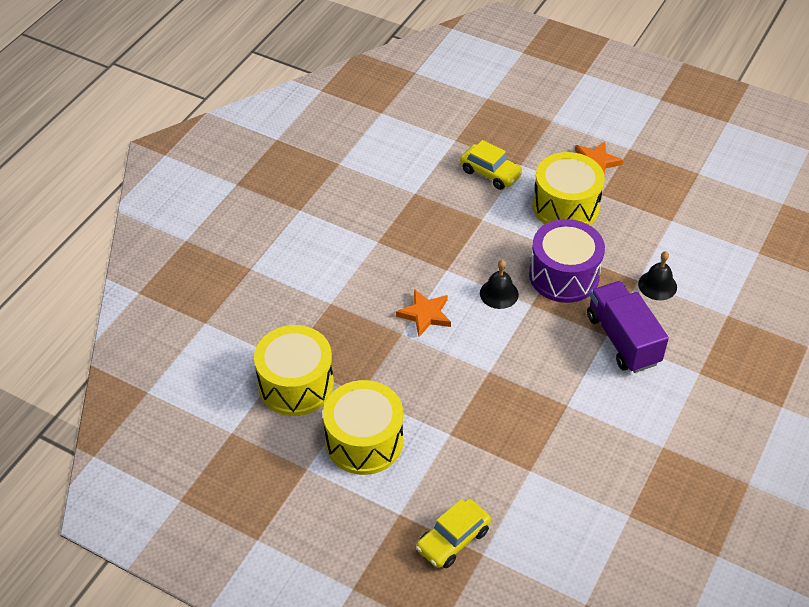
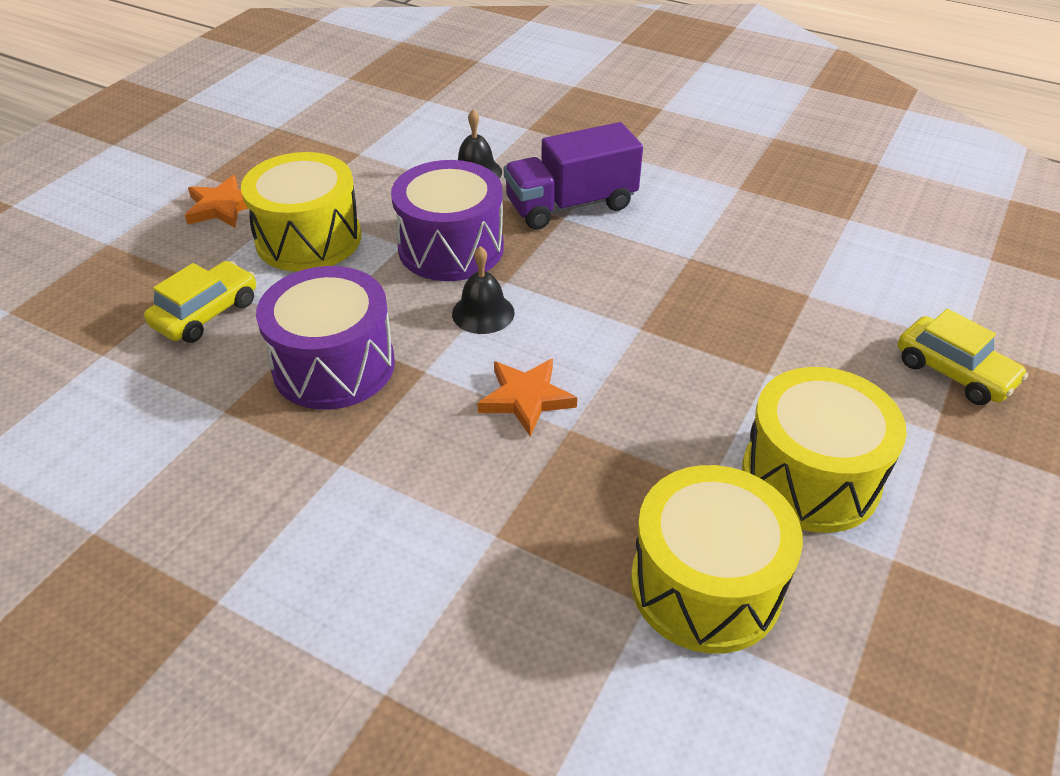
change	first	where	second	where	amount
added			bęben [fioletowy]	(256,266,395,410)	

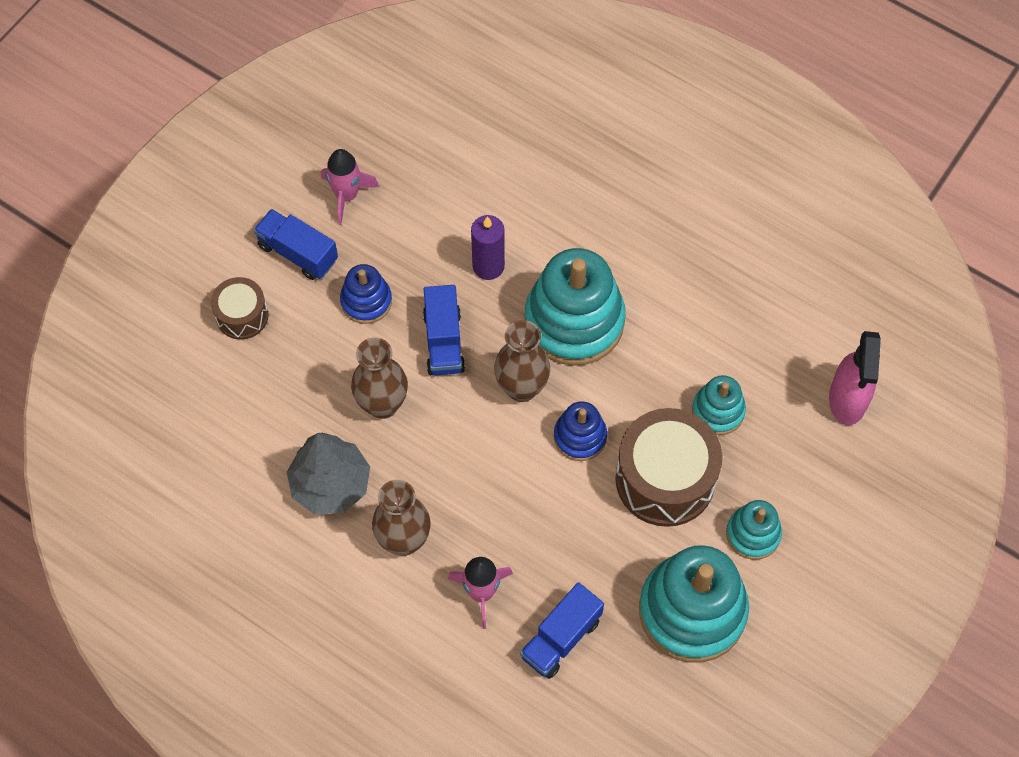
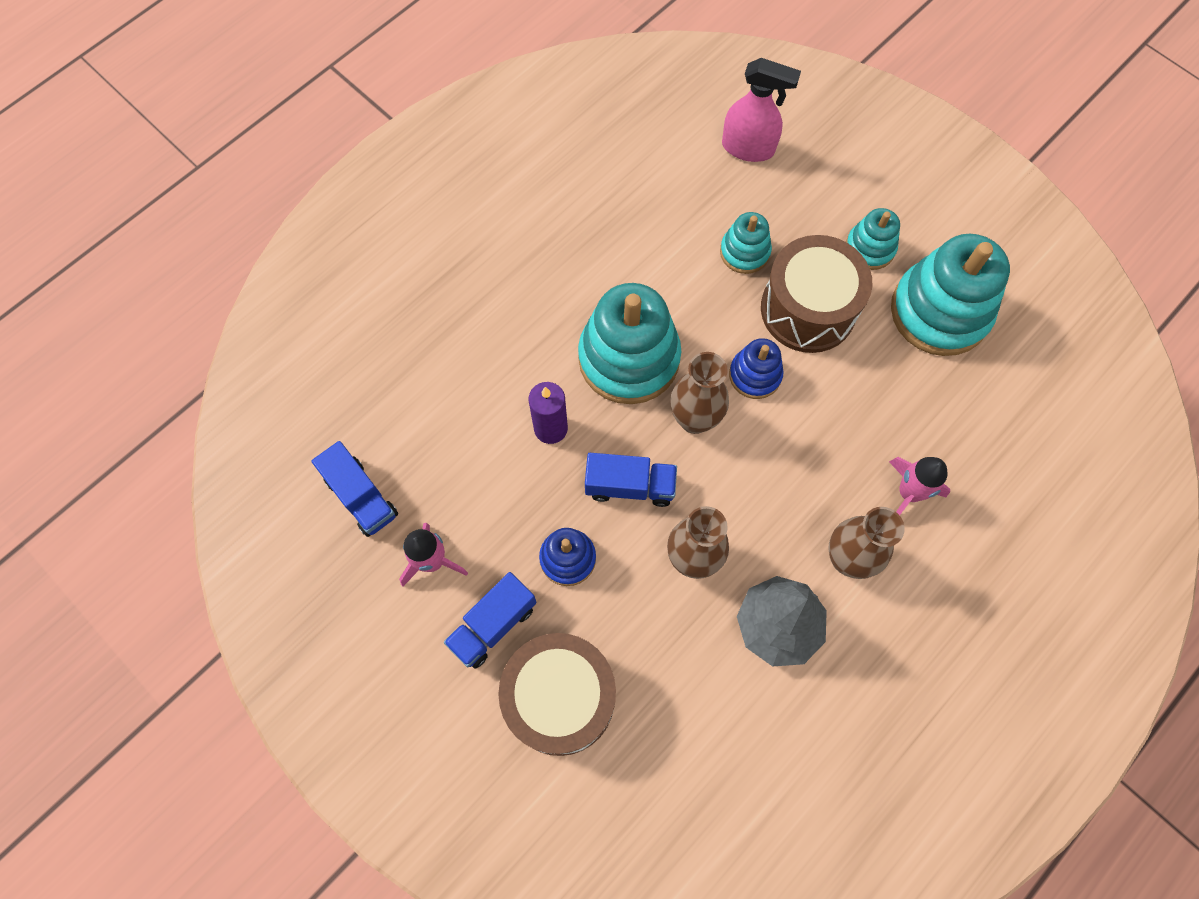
change	first	where	second	where	amount
moved	ciężarówka [niebieski]	(520,582,604,679)		(311,441,398,537)	
resized	bęben [brązowy]	(211,277,269,340)		(498,633,616,756)	x1.83

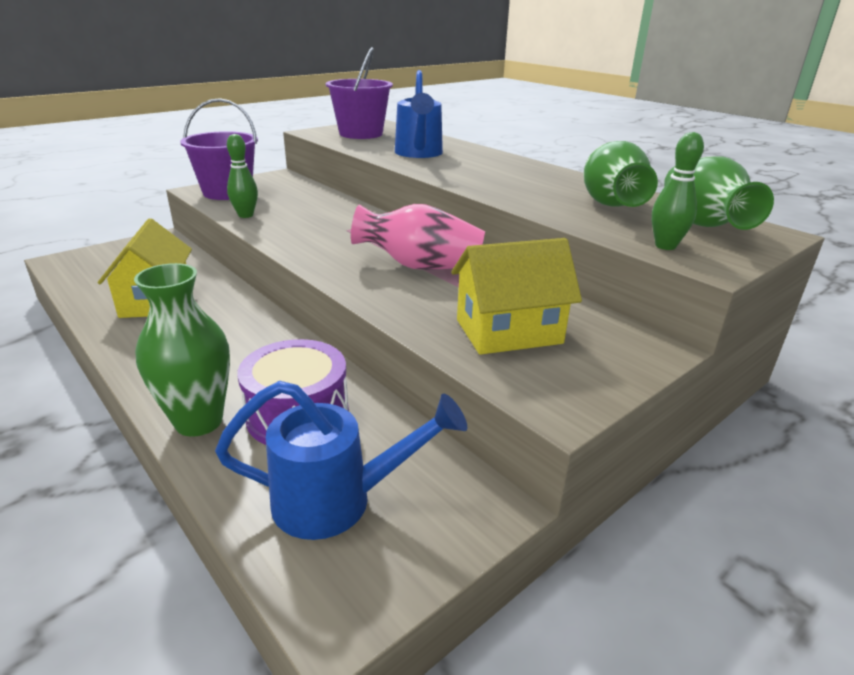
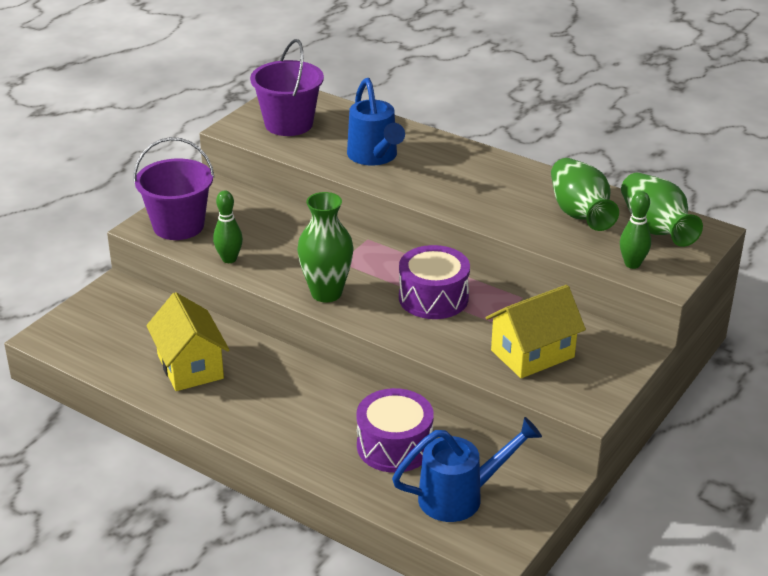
change	first	where	second	where	amount
moved	wazon [zielony]	(134,263,230,437)		(297,192,354,303)	
replaced	wazon [różowy]	(351,204,485,270)	bęben [fioletowy]	(399,245,470,319)	

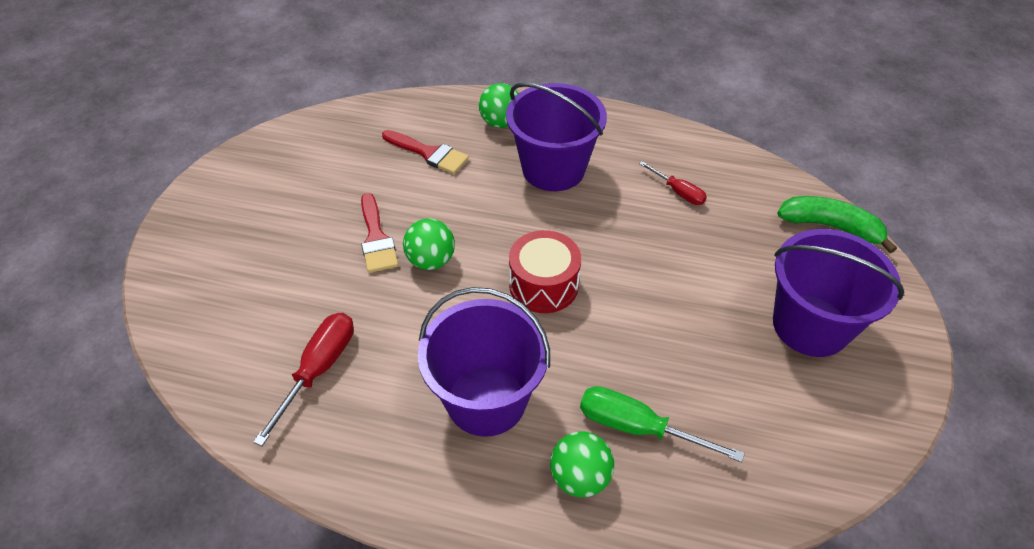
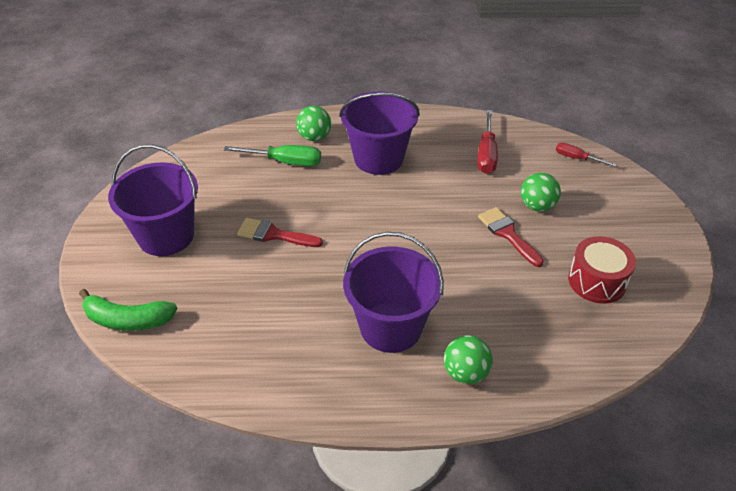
change	first	where	second	where	amount
moved	pędzel [czerwony]	(382,130,469,174)		(237,218,323,247)	
moved	piłka [zielony]	(403,218,455,270)		(521,173,561,212)	
moved	bęben [czerwony]	(509,230,581,313)		(568,236,636,304)	
moved	śrubokręt [czerwony]	(639,161,707,205)		(556,143,617,167)	

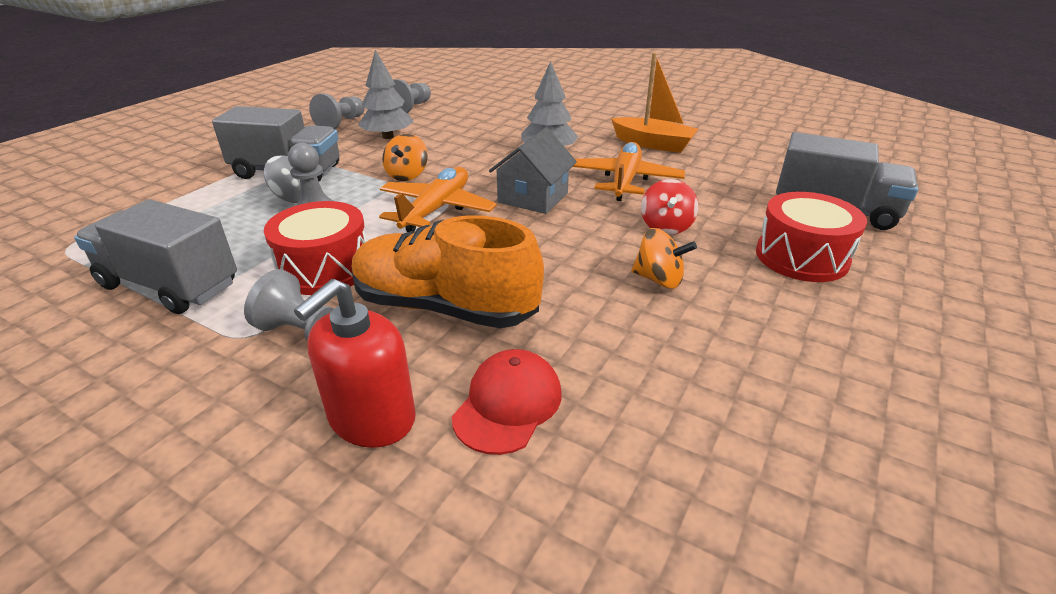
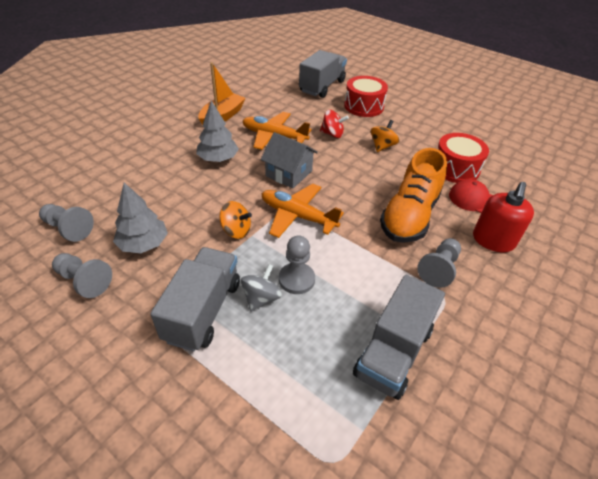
change	first	where	second	where	amount
moved	bęben [czerwony]	(264,201,367,295)		(438,133,489,183)	
turned	dozownik mydła [czerwony]	(294,279,416,448)		(473,182,534,252)	75 degrees clockwise

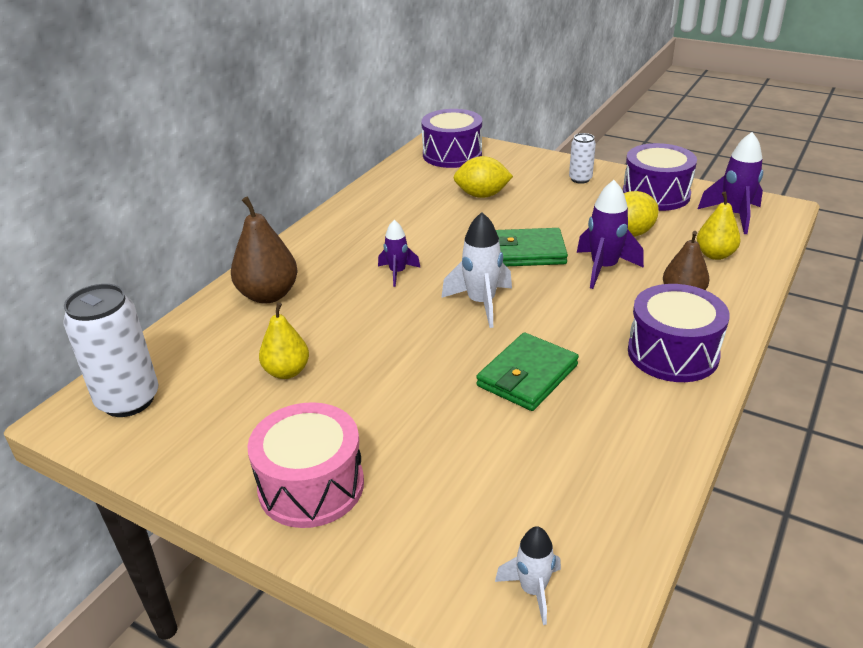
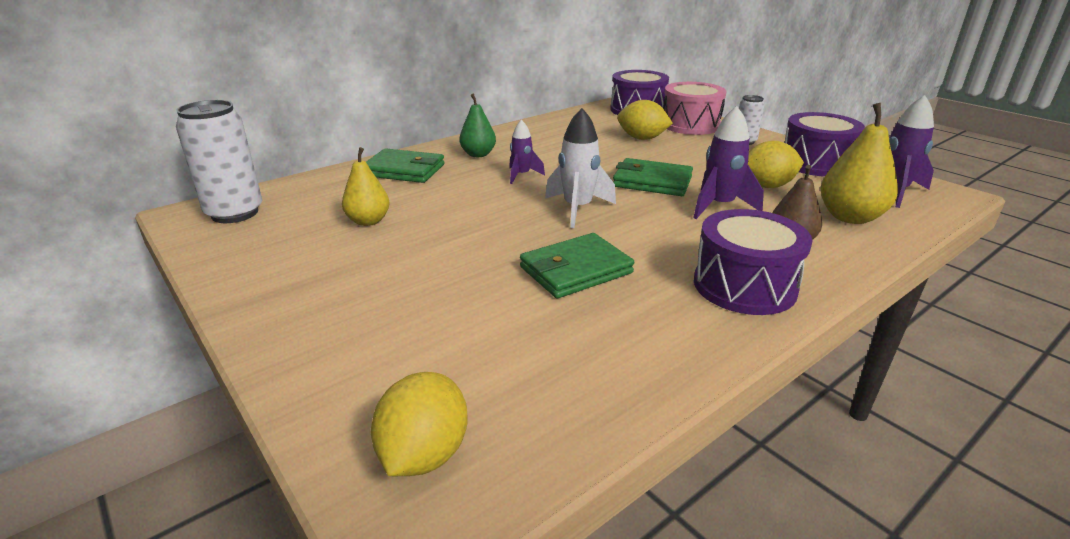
change	first	where	second	where	amount
added			gruszka [zielony]	(459,94,496,157)	
moved	bęben [różowy]	(247,402,364,528)		(663,82,727,135)	
replaced	gruszka [brązowy]	(231,196,298,303)	portfel [zielony]	(366,148,445,183)	
replaced	rakieta [biały]	(495,526,561,625)	cytryna [żółty]	(371,372,468,477)	
resized	gruszka [żółty]	(697,192,741,260)		(821,103,898,224)	x1.50

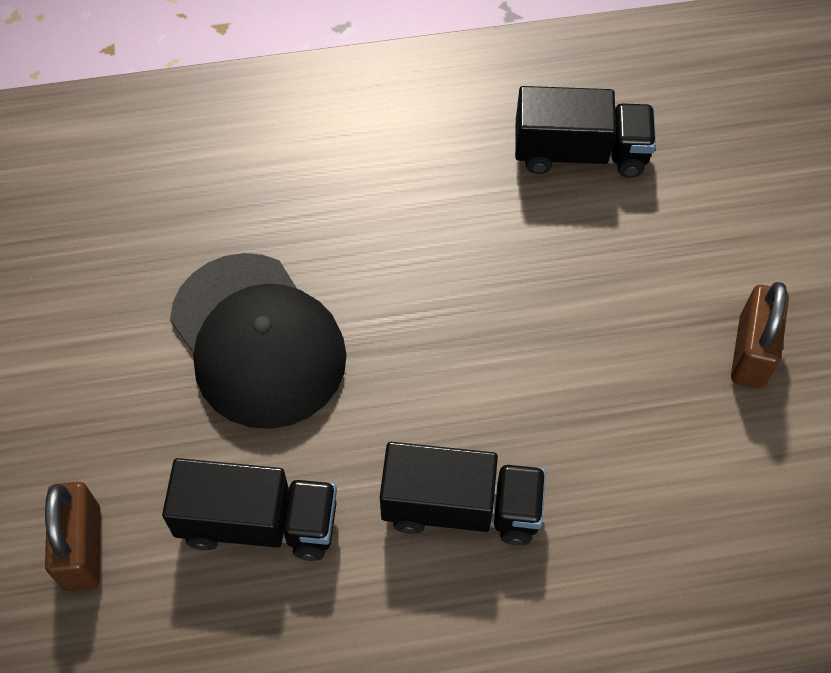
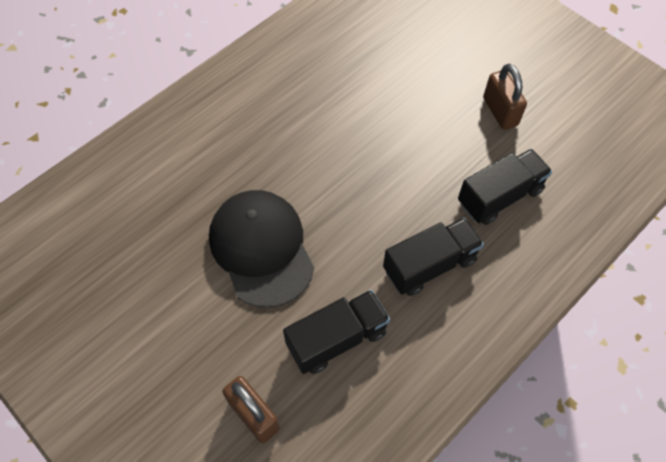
change	first	where	second	where	amount
moved	ciężarówka [czarny]	(515,86,656,178)		(458,149,552,225)	
turned	czapka [czarny]	(170,253,347,429)		(209,190,314,308)	135 degrees counterclockwise

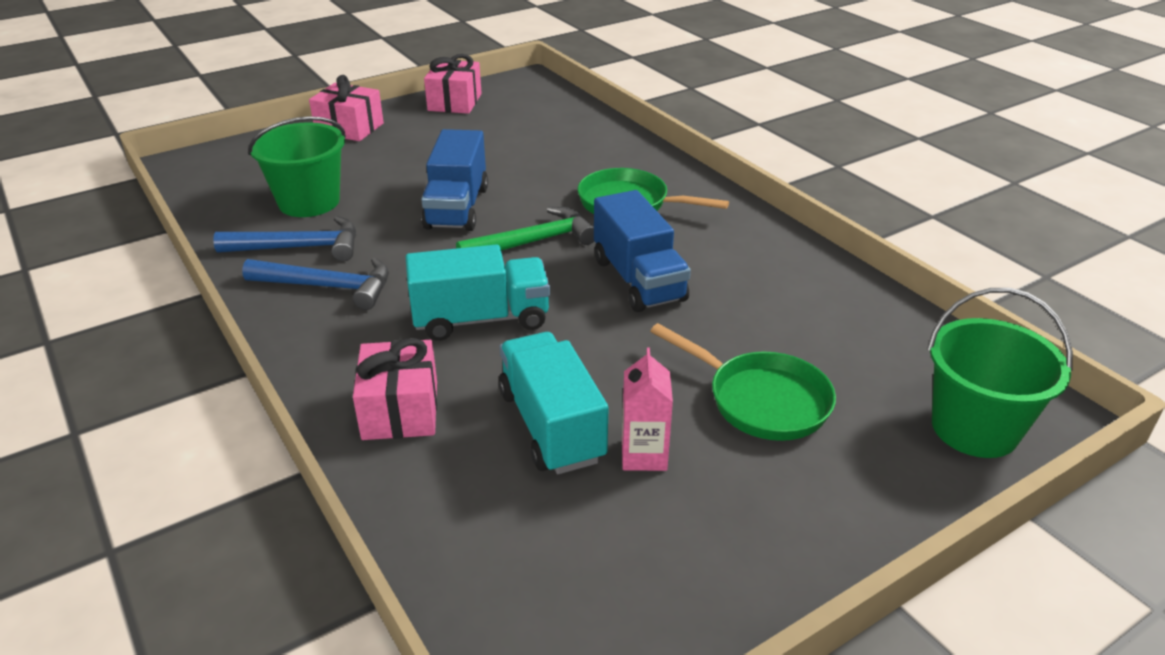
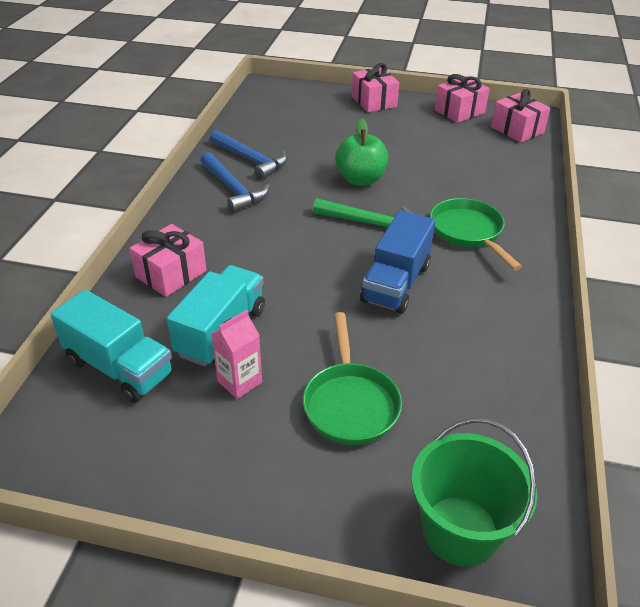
change	first	where	second	where	amount
removed	wiadro [zielony]	(248,116,346,217)			
added			prezent [różowy]	(491,89,550,143)	
moved	ciężarówka [turkusowy]	(406,244,550,341)		(50,290,173,403)	
replaced	ciężarówka [niebieski]	(421,129,488,231)	jabłko [zielony]	(335,118,388,186)	

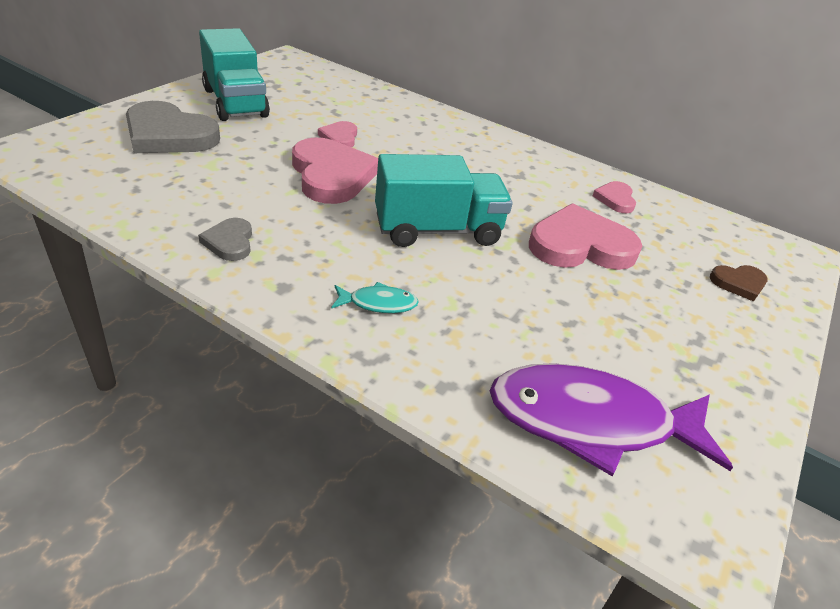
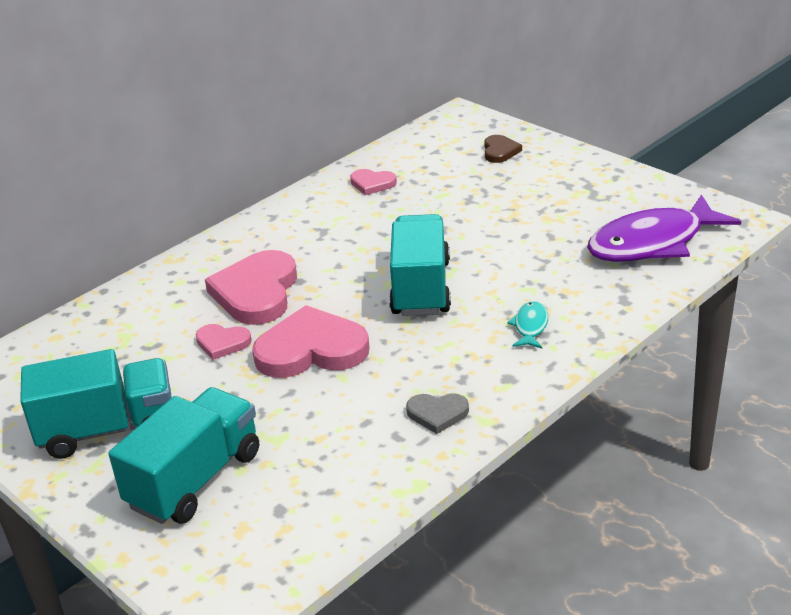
change	first	where	second	where	amount
moved	serce [różowy]	(529,203,643,270)		(205,250,297,325)	
replaced	serce [szary]	(126,101,220,153)	ciężarówka [turkusowy]	(109,387,259,524)	
turned	ryba [fioletowy]	(489,363,733,477)		(587,194,741,262)	45 degrees clockwise

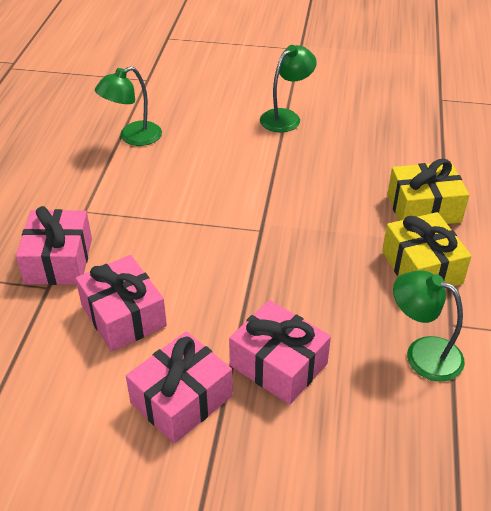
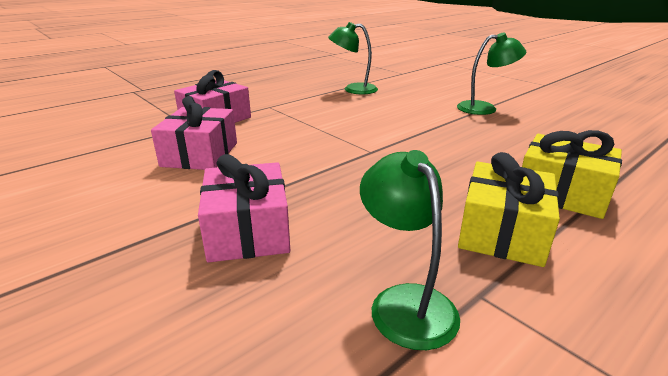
change	first	where	second	where	amount
removed	prezent [różowy]	(126,331,233,444)			

